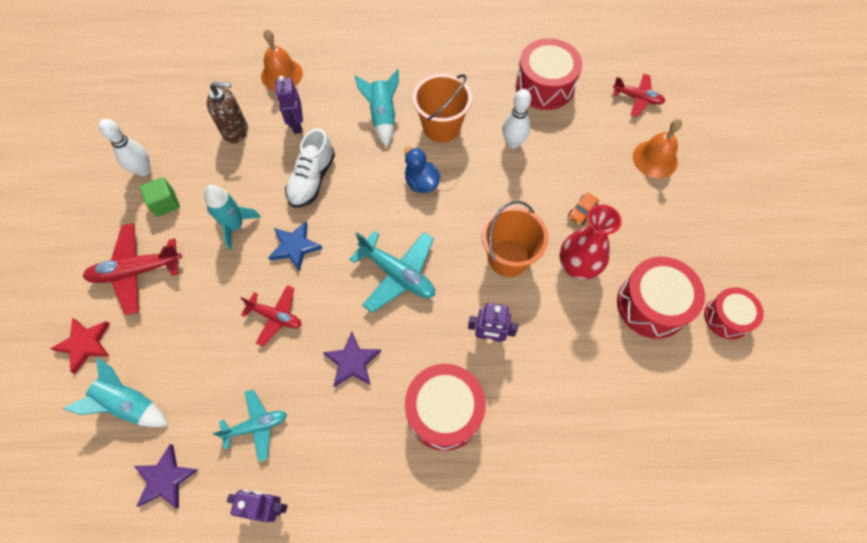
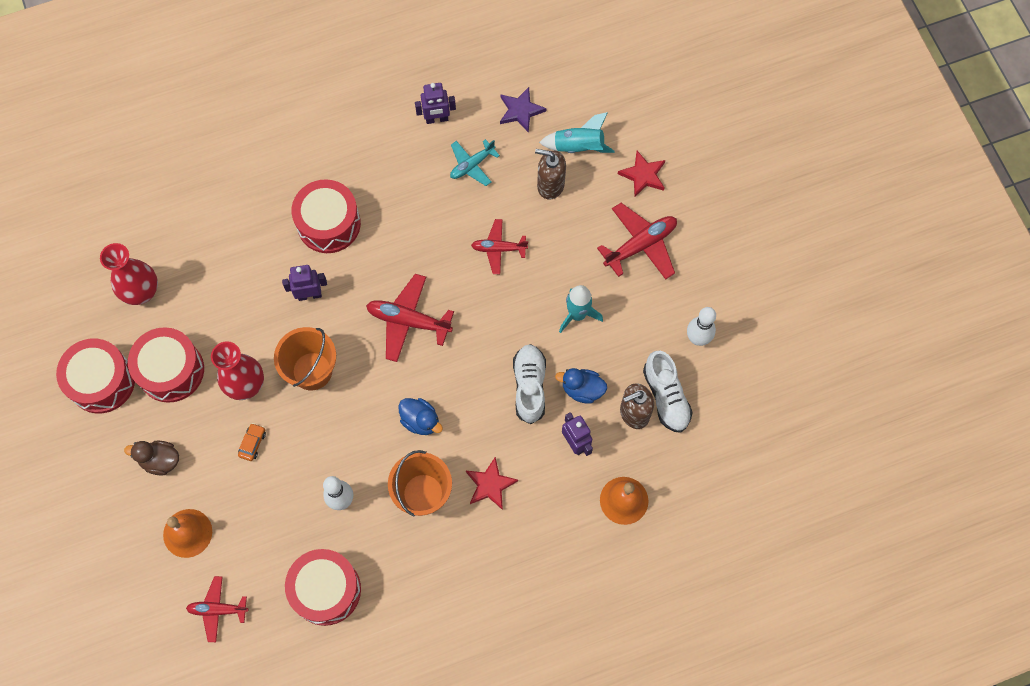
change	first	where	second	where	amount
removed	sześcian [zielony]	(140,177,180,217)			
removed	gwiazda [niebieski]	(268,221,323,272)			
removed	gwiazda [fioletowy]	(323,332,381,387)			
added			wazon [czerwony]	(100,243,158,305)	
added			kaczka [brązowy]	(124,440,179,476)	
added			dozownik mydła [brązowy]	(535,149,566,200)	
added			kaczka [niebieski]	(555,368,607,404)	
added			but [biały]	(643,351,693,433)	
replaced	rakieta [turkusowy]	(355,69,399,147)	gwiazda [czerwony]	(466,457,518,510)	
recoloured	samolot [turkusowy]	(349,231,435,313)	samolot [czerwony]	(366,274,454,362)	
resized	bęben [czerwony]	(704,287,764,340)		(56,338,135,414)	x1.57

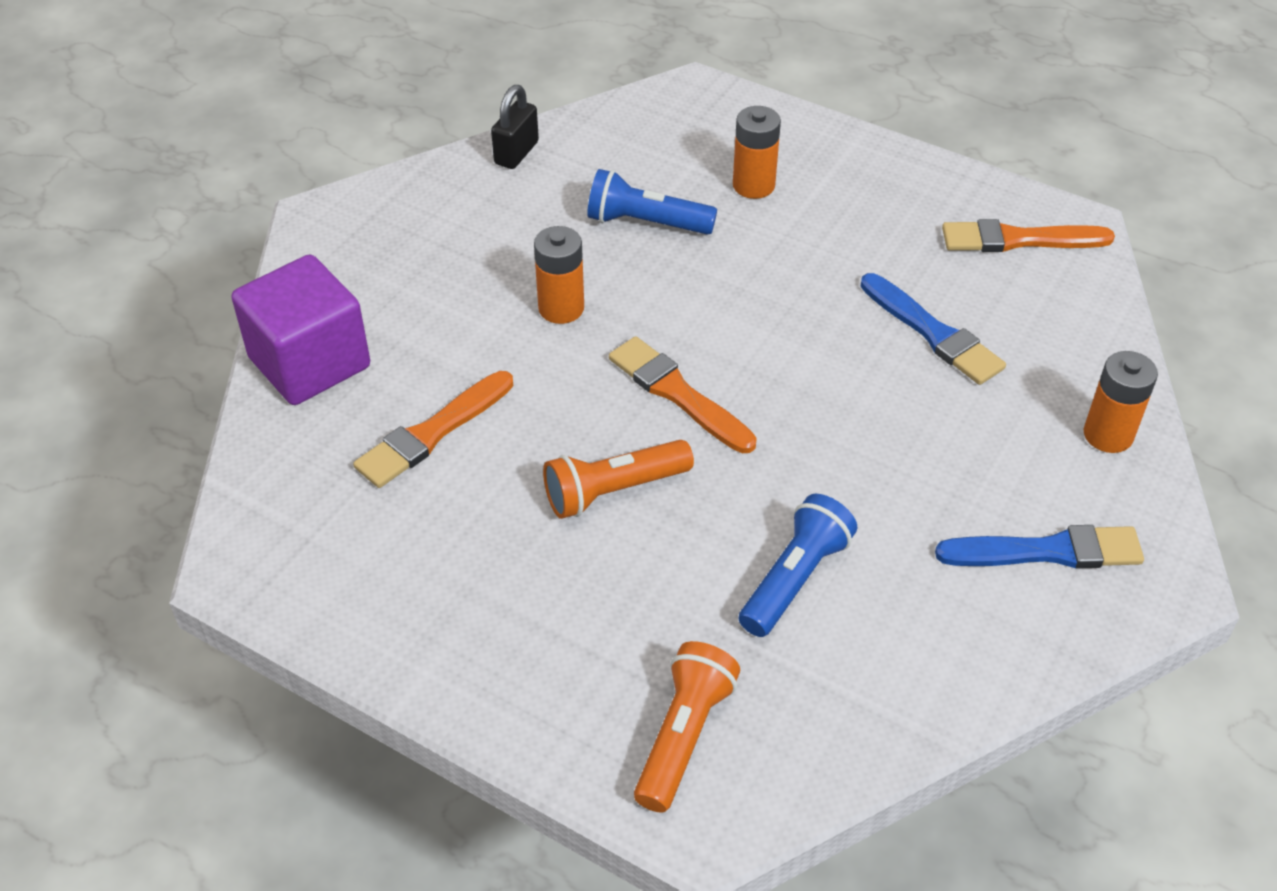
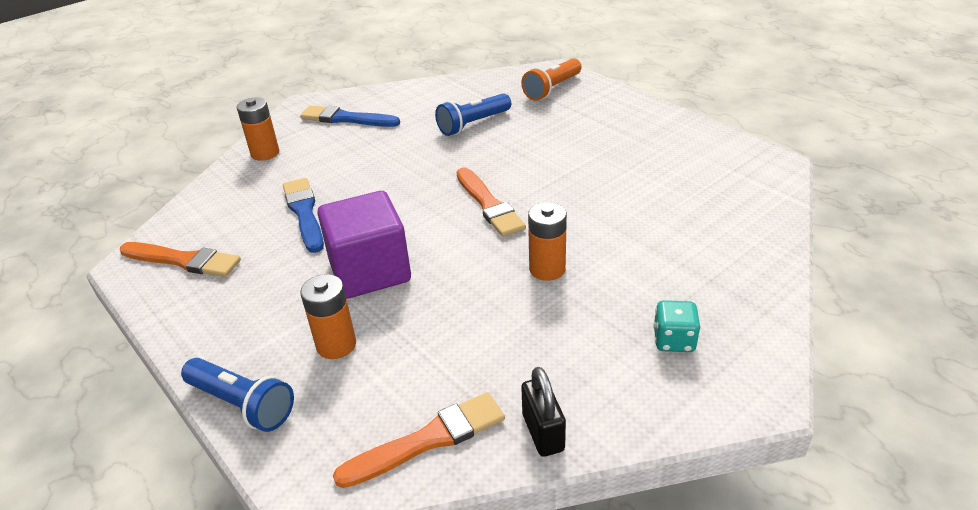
change	first	where	second	where	amount
removed	latarka [pomarańczowy]	(543,440,694,519)			
added			kostka do gry [turkusowy]	(653,300,701,352)	
moved	sześcian [fioletowy]	(231,254,370,405)		(317,191,411,299)	
moved	pędzel [pomarańczowy]	(353,371,513,488)		(333,392,505,488)	
moved	latarka [niebieski]	(587,169,717,235)		(181,358,294,432)	
turned	kłódka [czarny]	(491,85,539,169)		(521,367,566,457)	60 degrees counterclockwise

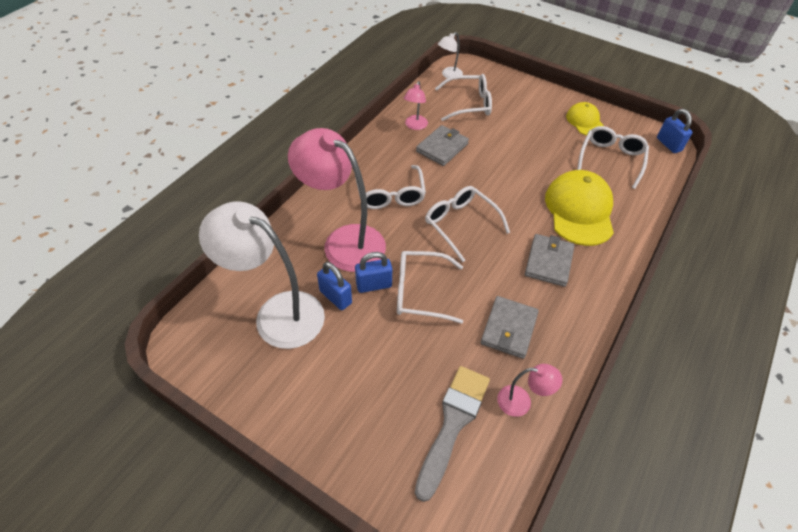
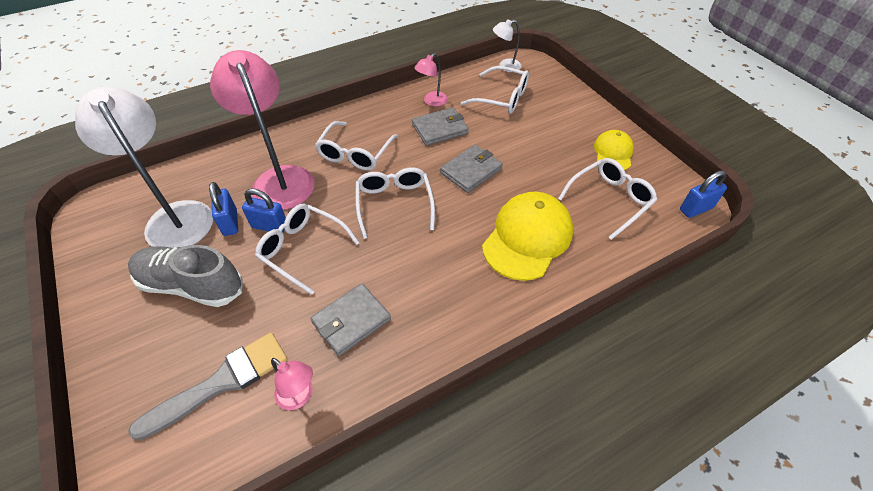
change	first	where	second	where	amount
added			but [szary]	(128,245,243,307)	
moved	portfel [szary]	(525,234,575,287)		(440,145,503,193)	
turned	kłódka [niebieski]	(657,109,693,153)		(680,170,727,218)	60 degrees clockwise

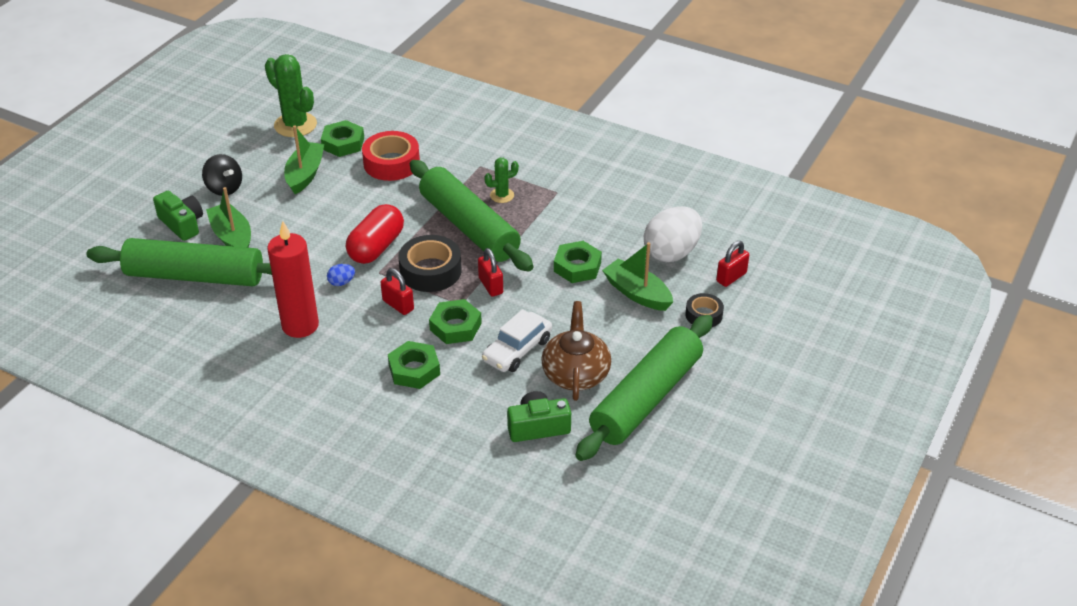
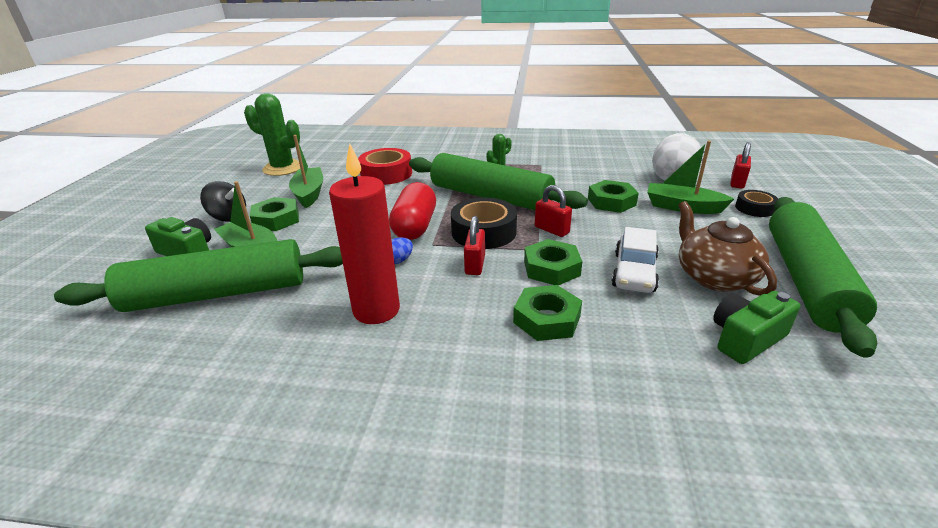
change	first	where	second	where	amount
moved	nakrętka [zielony]	(321,120,364,157)		(250,197,299,231)	
turned	kłódka [czerwony]	(380,268,414,315)		(464,216,485,275)	75 degrees clockwise

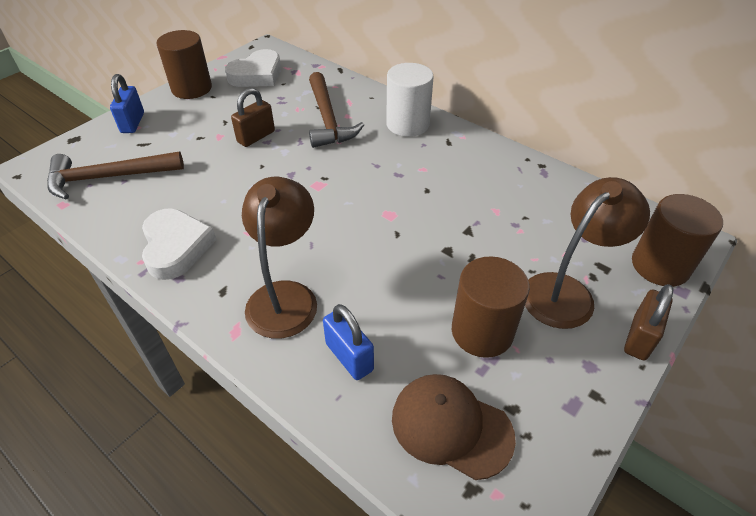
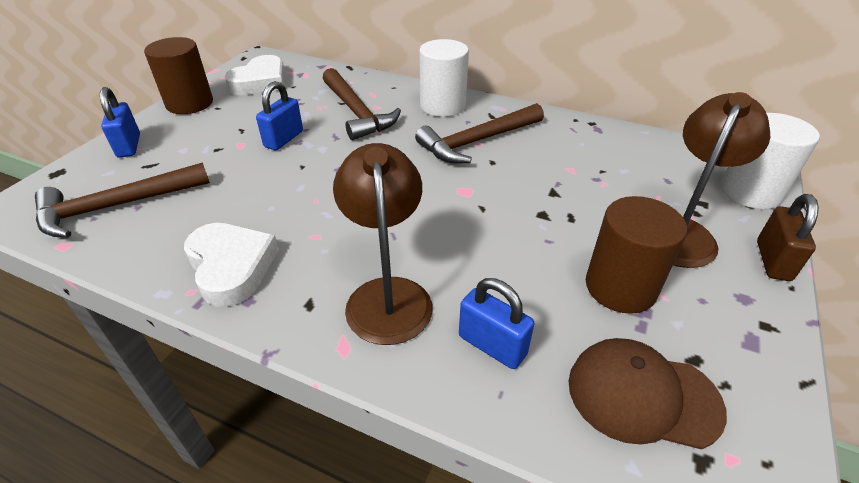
change	first	where	second	where	amount
added			młotek [brązowy]	(415,103,544,164)	
recoloured	kłódka [brązowy]	(231,88,275,147)	kłódka [niebieski]	(256,81,303,150)	
recoloured	walec [brązowy]	(632,194,723,287)	walec [biały]	(721,113,820,209)	

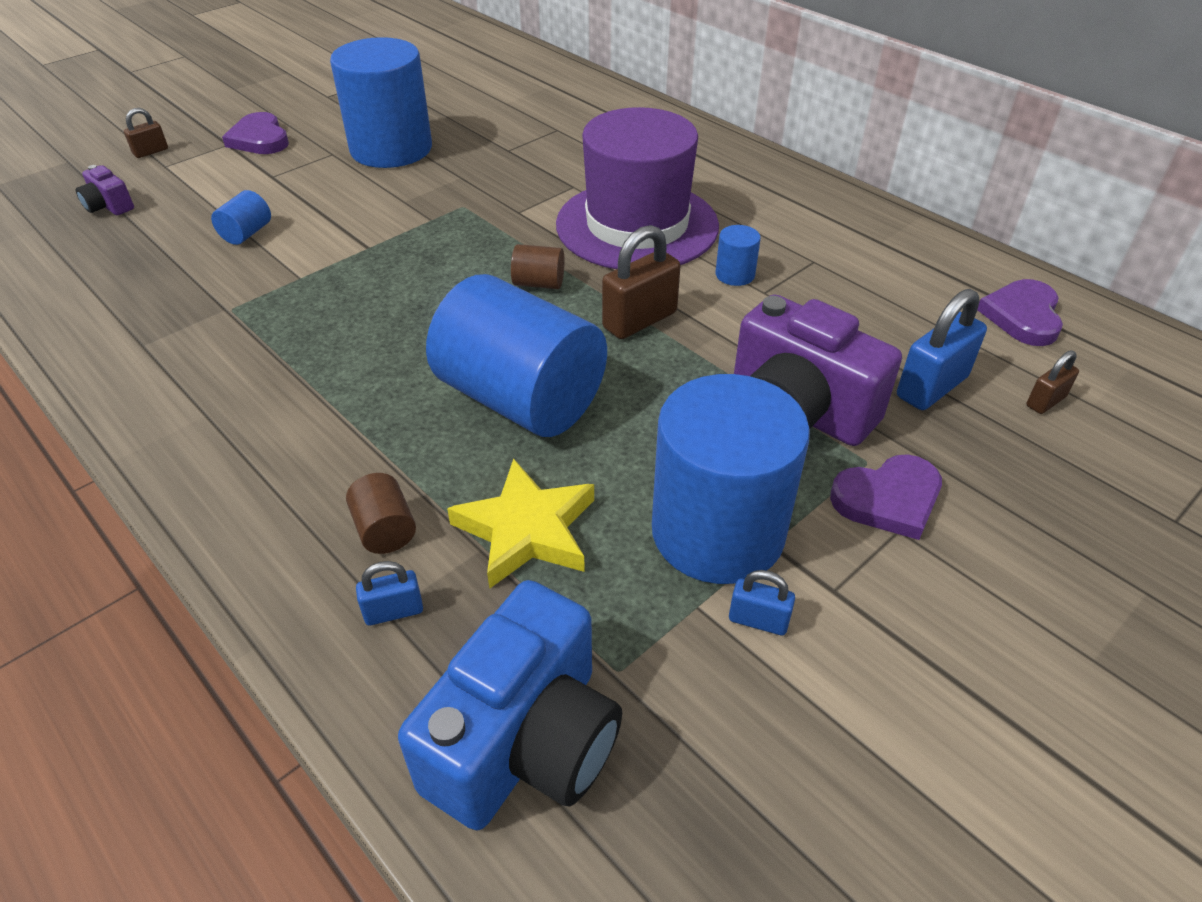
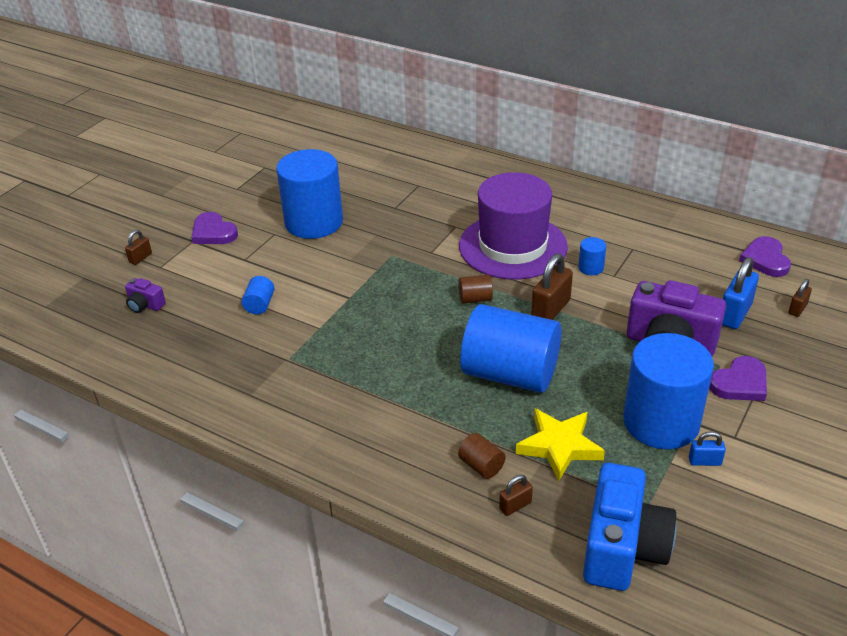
change	first	where	second	where	amount
recoloured	kłódka [niebieski]	(356,561,423,626)	kłódka [brązowy]	(499,475,533,516)	

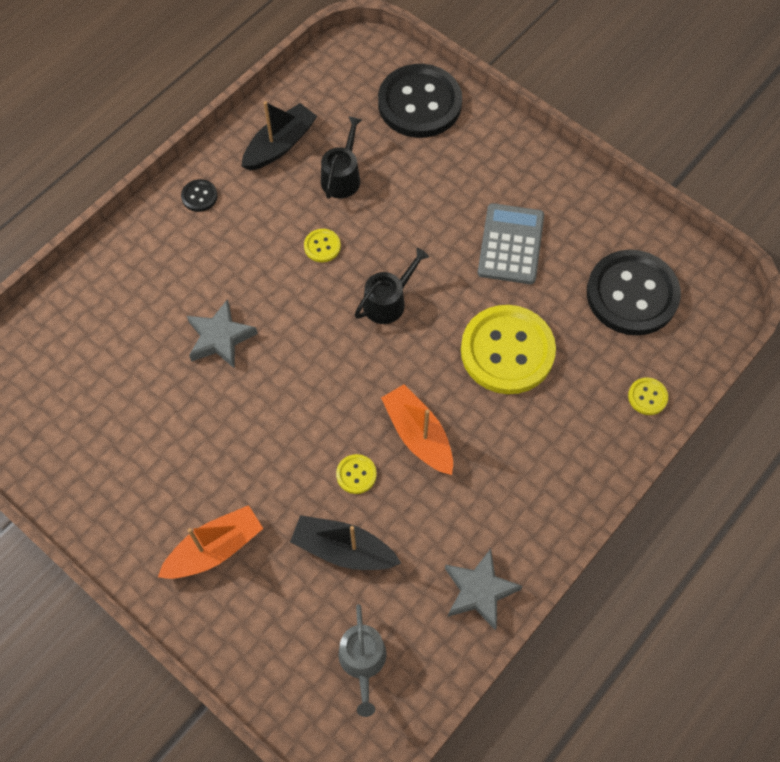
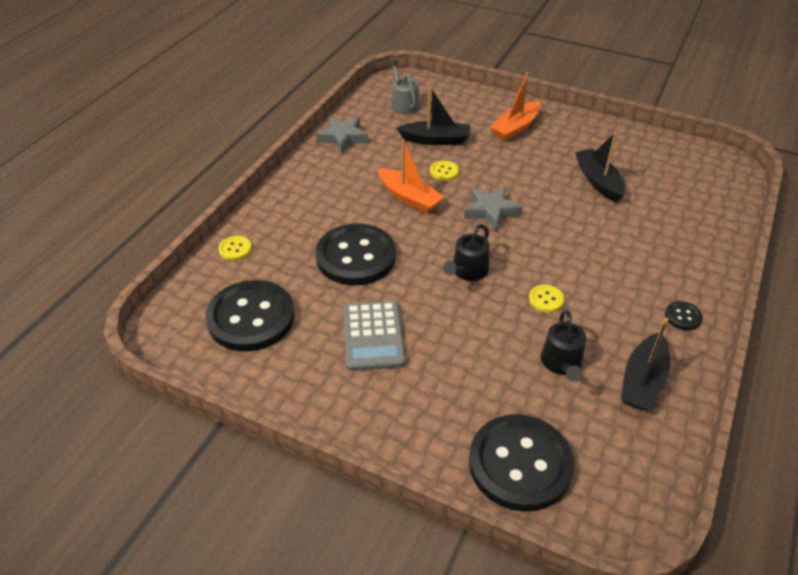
change	first	where	second	where	amount
added			łódka [czarny]	(575,132,625,202)	
moved	gwiazda [szary]	(187,299,258,369)		(464,186,523,231)	
recoloured	guzik [żółty]	(461,305,556,394)	guzik [czarny]	(315,223,396,286)	

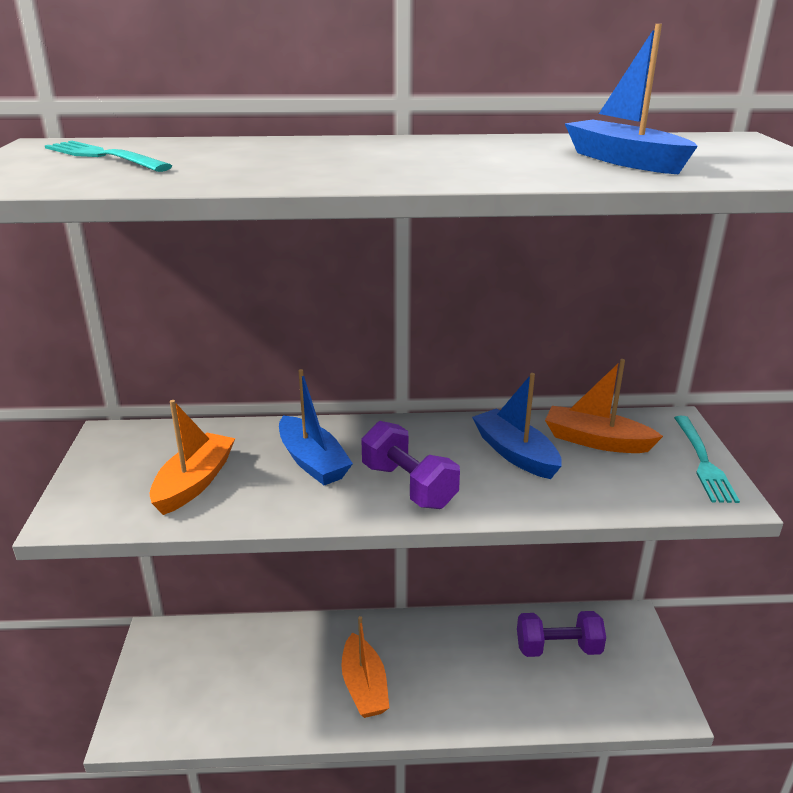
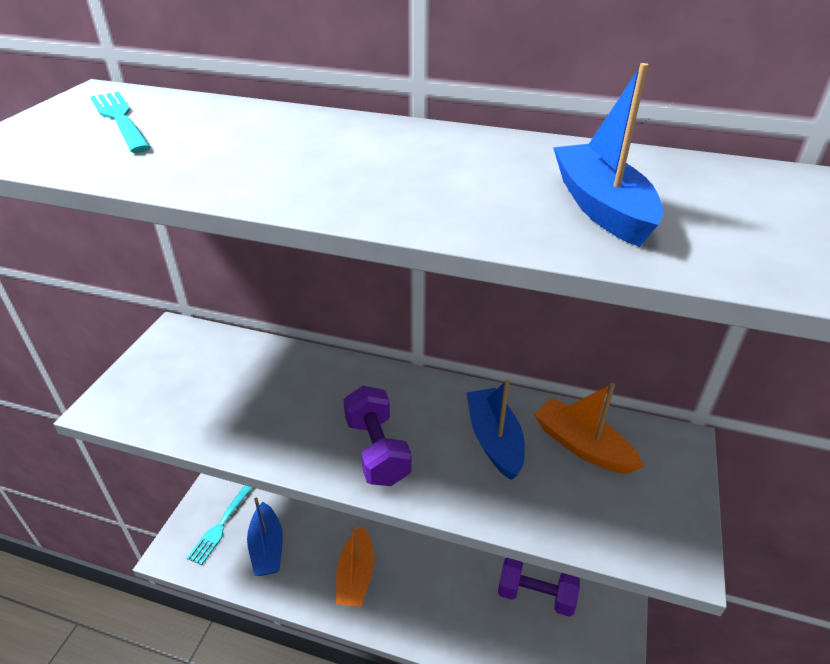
change	first	where	second	where	amount
removed	łódka [pomarańczowy]	(150,400,235,515)			
moved	łódka [niebieski]	(279,369,353,485)		(247,498,283,576)	
moved	widelec [turkusowy]	(674,416,740,503)		(187,485,253,565)	

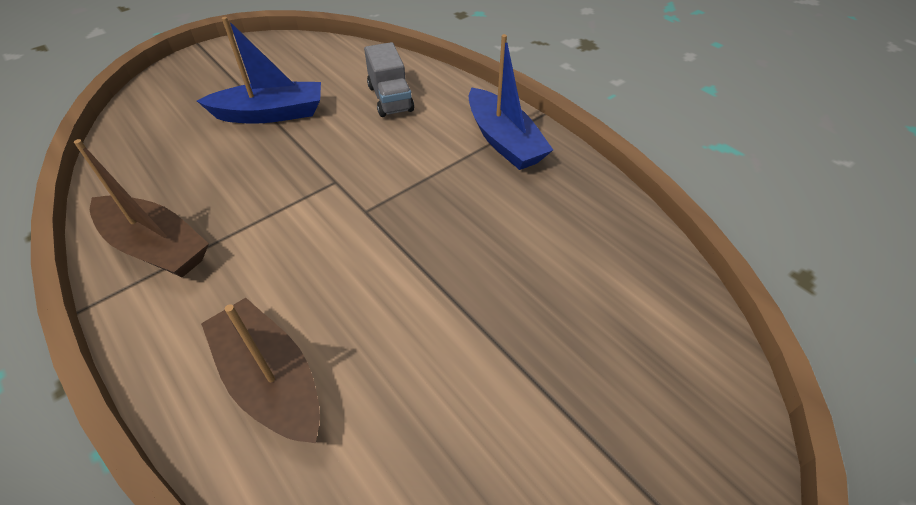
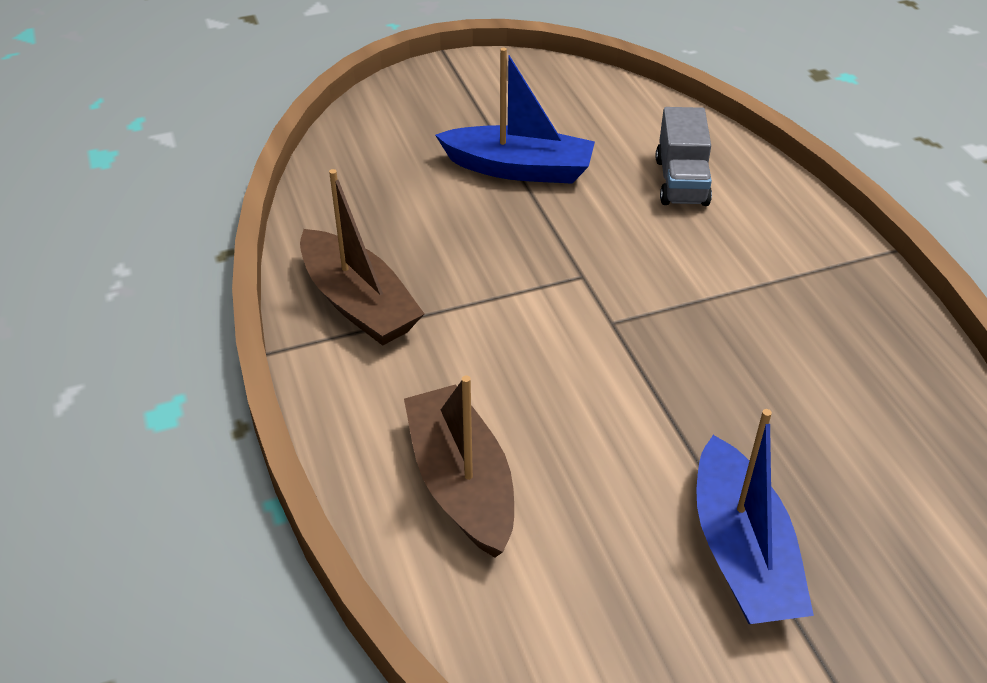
change	first	where	second	where	amount
moved	łódka [niebieski]	(469,34,553,170)		(696,409,814,624)	

